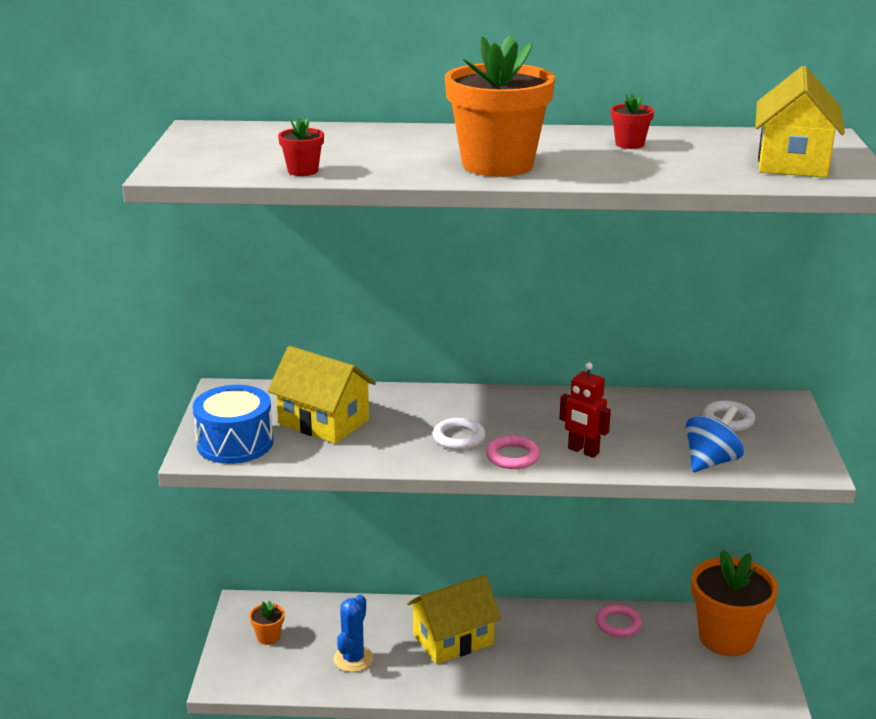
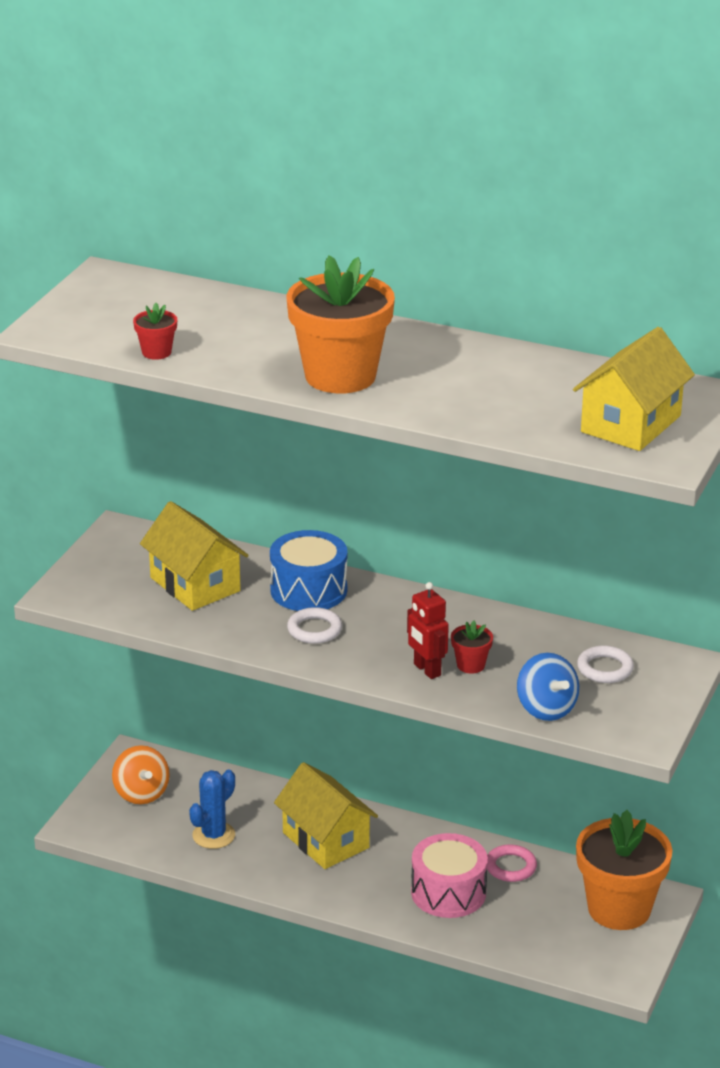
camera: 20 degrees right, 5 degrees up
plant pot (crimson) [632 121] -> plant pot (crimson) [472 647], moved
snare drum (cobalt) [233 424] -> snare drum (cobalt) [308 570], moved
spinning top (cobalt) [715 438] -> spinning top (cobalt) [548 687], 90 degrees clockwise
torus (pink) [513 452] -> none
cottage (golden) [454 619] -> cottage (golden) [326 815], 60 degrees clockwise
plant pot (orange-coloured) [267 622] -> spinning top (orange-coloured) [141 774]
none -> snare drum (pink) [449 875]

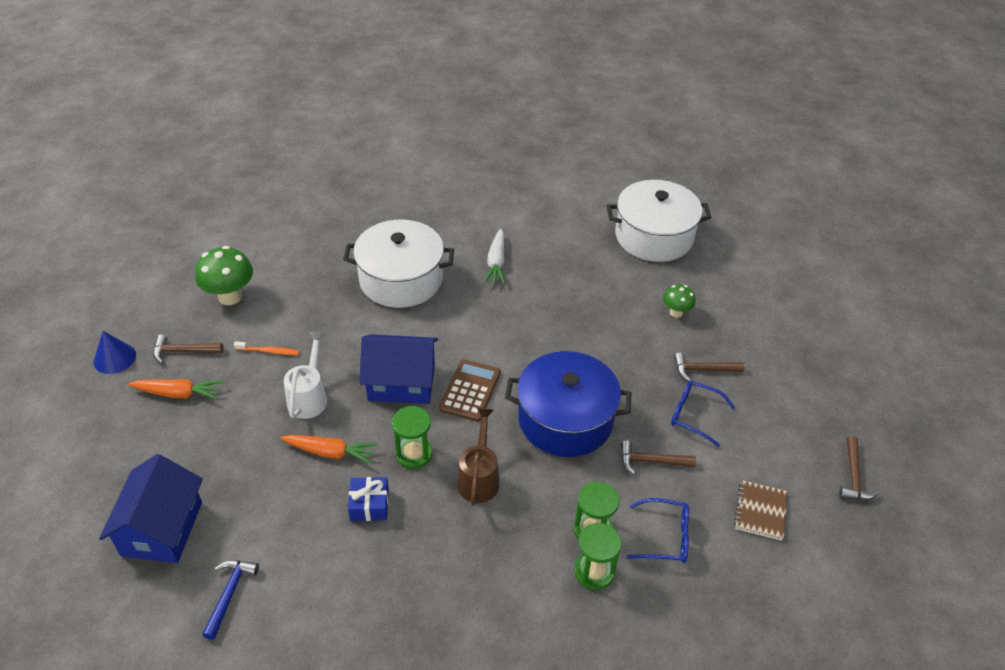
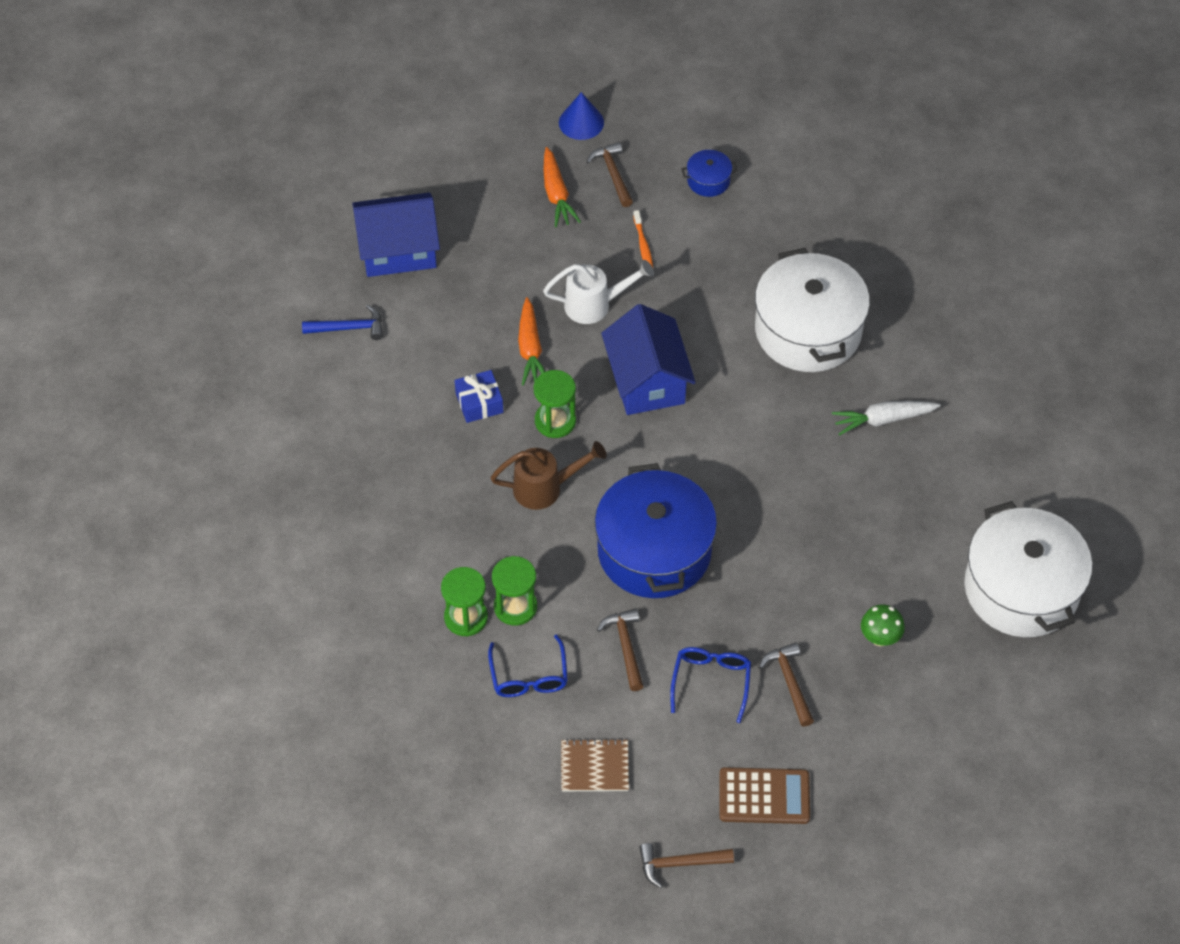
camera: 75 degrees right, 10 degrees up
fungus (green) [224 275] -> pot (cobalt) [709 173]
adding machine (russet) [470 390] -> adding machine (russet) [764 795], moved

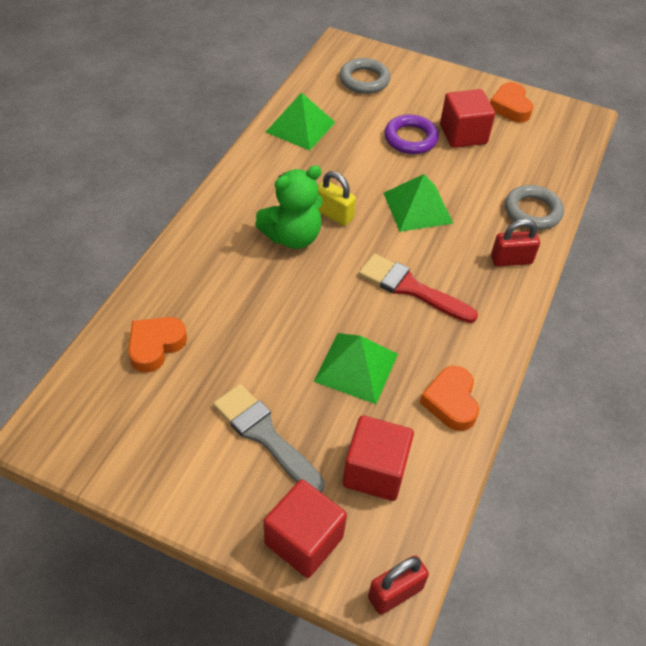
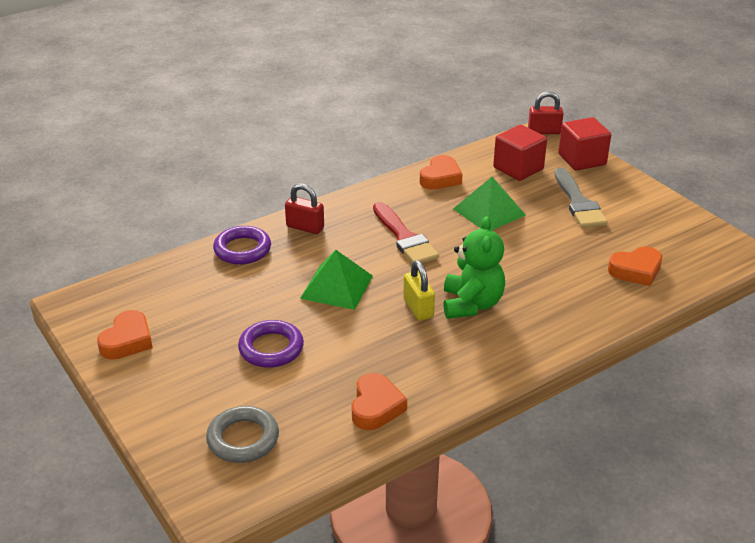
camera: 145 degrees left, 15 degrees down
block (crimson) [467 118] -> none
pyramid shape (green) [300 121] -> love heart (orange-coloured) [379 401]
teddy (green) [289 207] -> teddy (green) [474 268], 90 degrees clockwise
torus (grey) [534 207] -> torus (violet) [242 245]

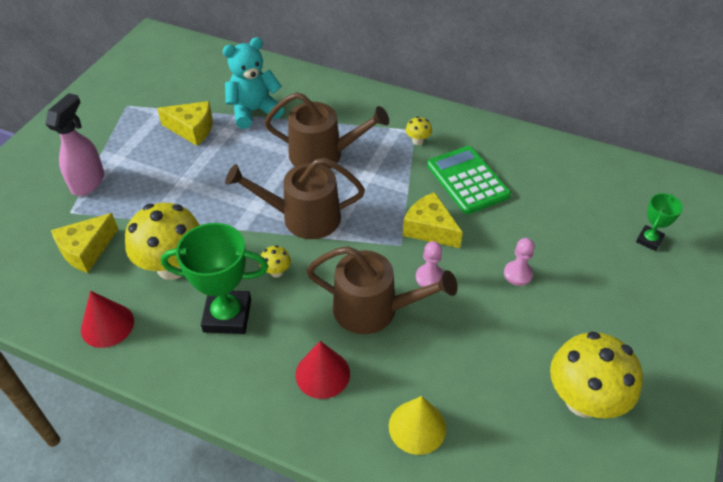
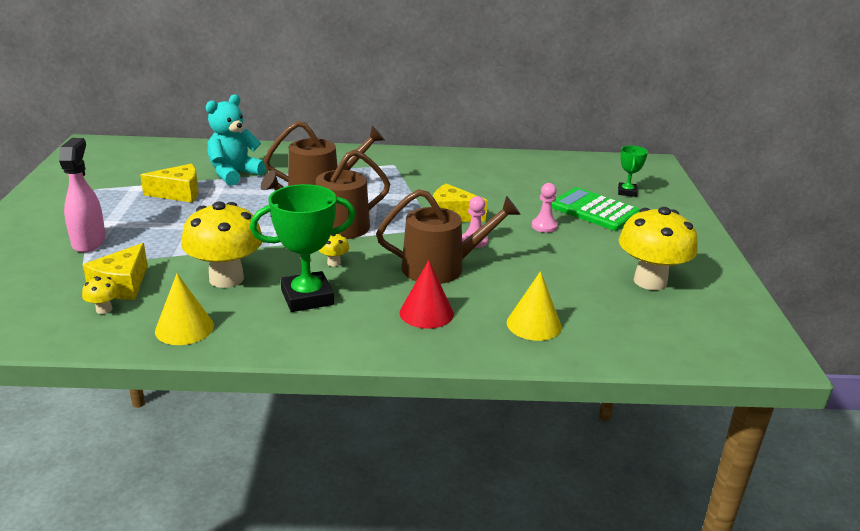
camera: 25 degrees left, 20 degrees down
fungus (golden) [419 130] -> fungus (golden) [101 295], moved
adding machine (green) [469 180] -> adding machine (green) [596 209], moved
solid cone (crimson) [107 319] -> solid cone (golden) [184 309]

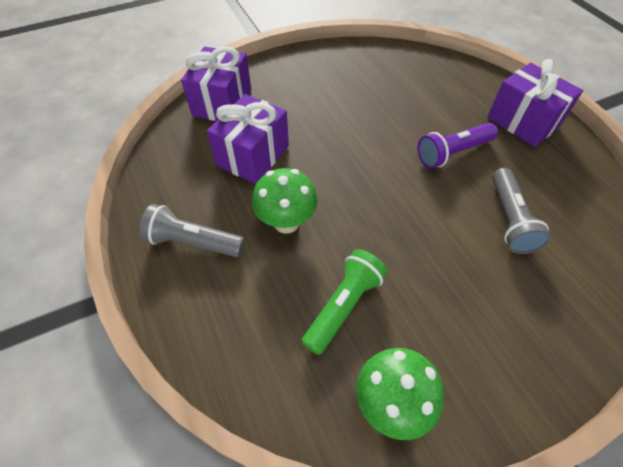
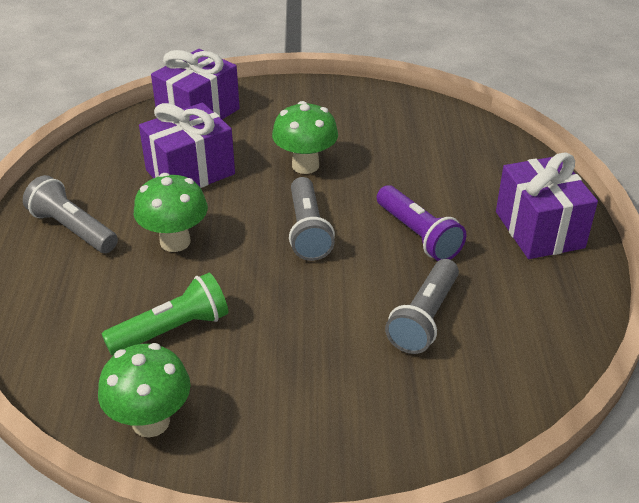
camera: 25 degrees right, 15 degrees down
pocket torch (violet) [458 145] -> pocket torch (violet) [421 223], 120 degrees counterclockwise
none -> fungus (green) [305 137]
none -> pocket torch (grey) [312 219]

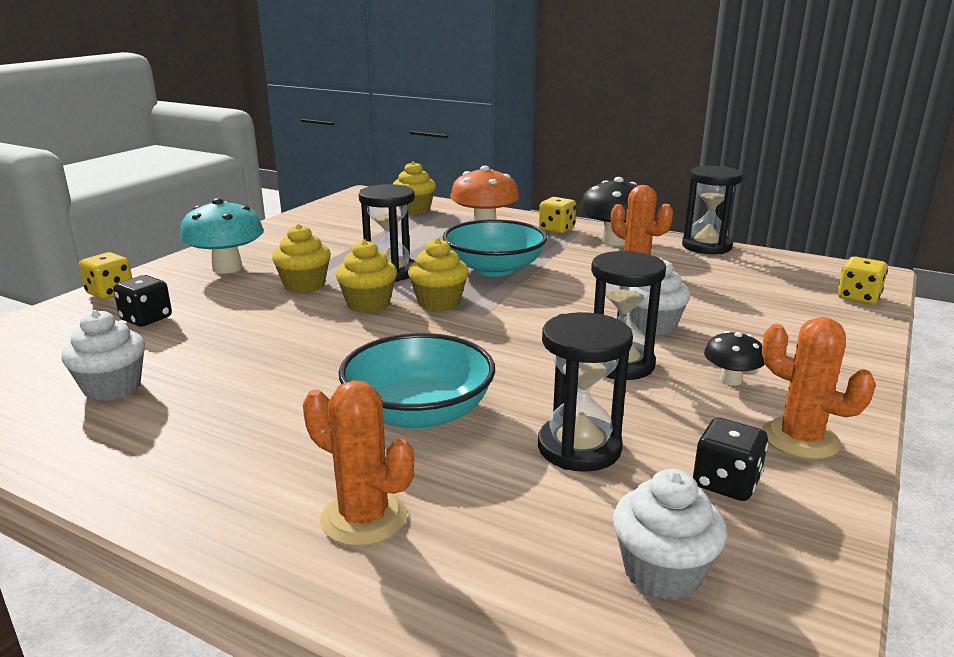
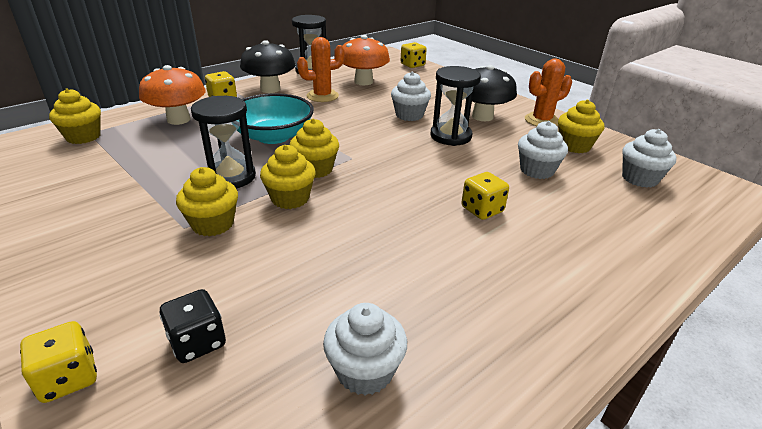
camera: 70 degrees left, 10 degrees up
fungus (turquoise) [222 236] -> none
sandglass (black) [585 392] -> cupcake (pure white) [543 150]
fungus (black) [734 358] -> fungus (black) [491 93], x1.85
serving bowl (turquoise) [417 381] -> dice (golden) [485 196]
prickly plant (orange-coloured) [358 463] -> none
dice (black) [730 459] -> cupcake (golden) [581 126]
none -> fungus (orange-coloured) [366 60]

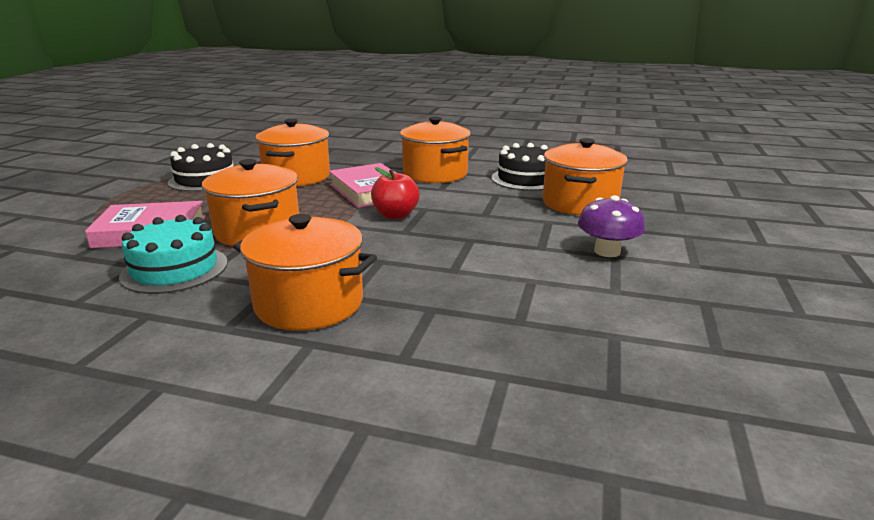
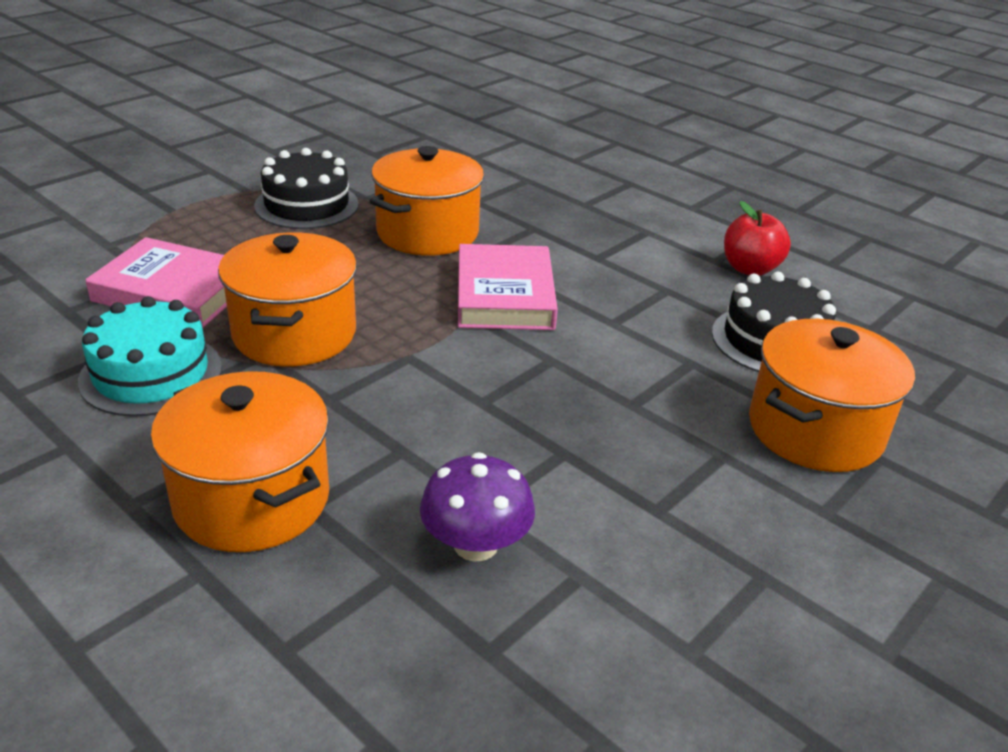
camera: 25 degrees right, 10 degrees up
pot (orange-coloured) [435 149] -> none
toy apple (crimson) [395 193] -> toy apple (crimson) [757 238], moved
fungus (violet) [611 226] -> fungus (violet) [477 507], moved

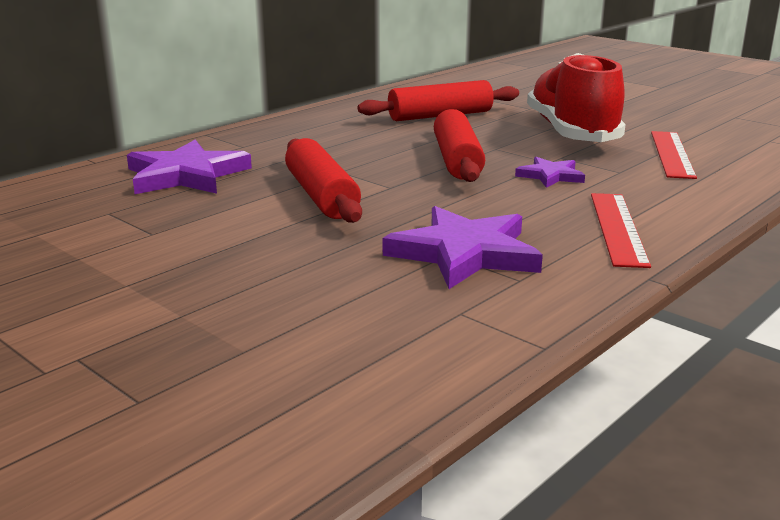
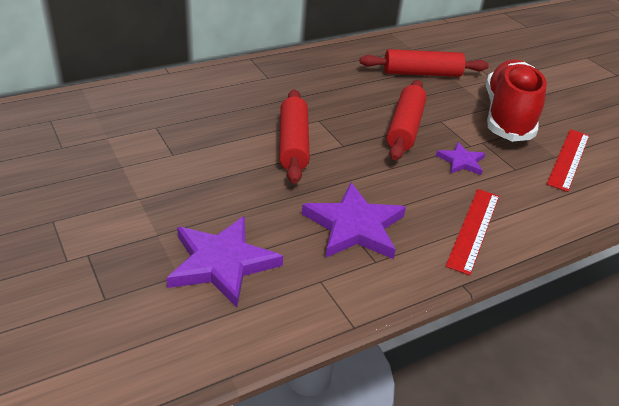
camera: 15 degrees right, 15 degrees up
star (violet) [189 167] -> star (violet) [225 262], moved

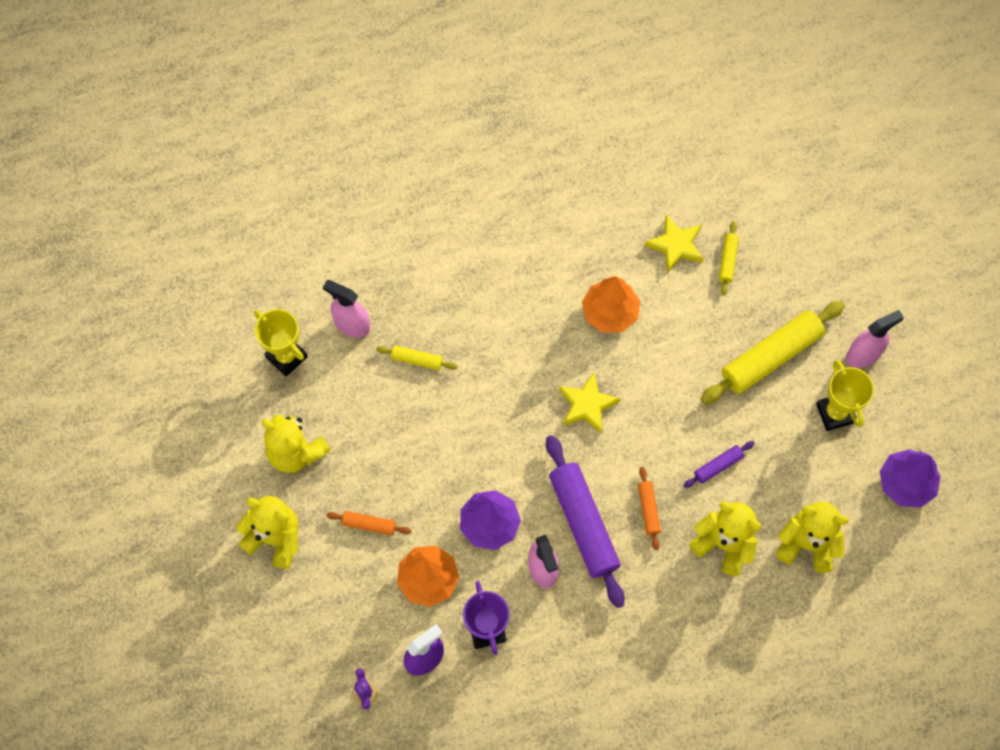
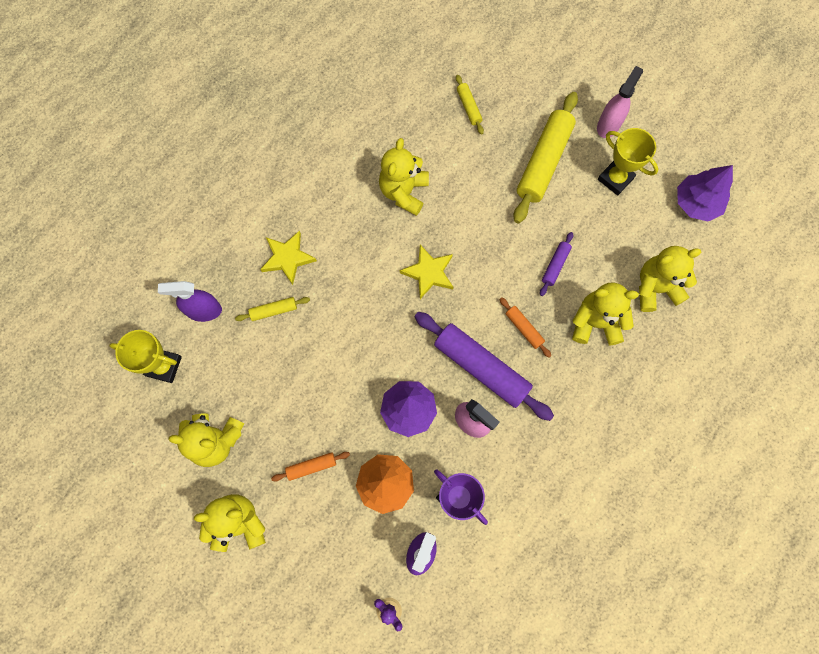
camera: 30 degrees left, 5 degrees up
star (golden) [674 244] -> star (golden) [288 258], moved
tree (orange-coloured) [611 304] -> teddy (golden) [404 177]
sprayer (pink) [346 309] -> sprayer (violet) [190 301]

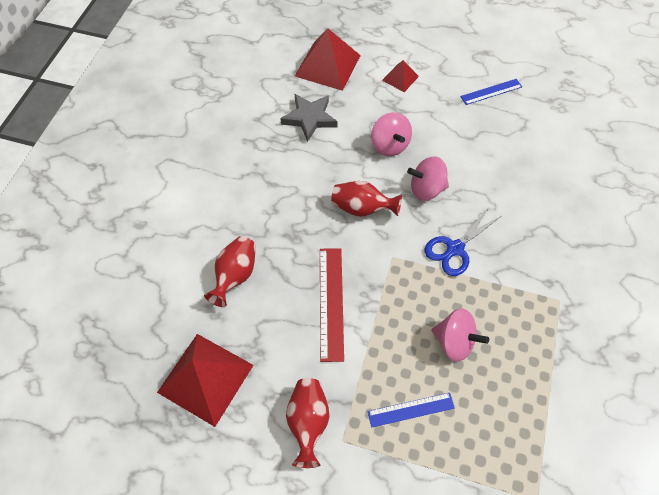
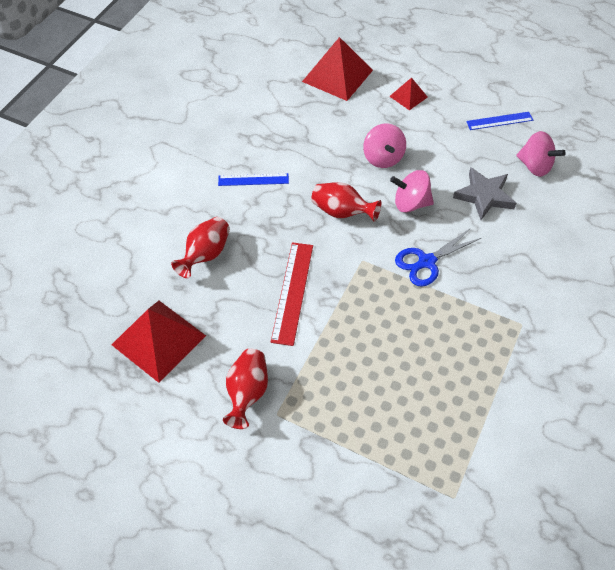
camera: 10 degrees right, 5 degrees down
star (grey) [309 118] -> star (grey) [484 194], moved
spinning top (pink) [460 335] -> spinning top (pink) [541 154], moved
straightedge (cobalt) [411 410] -> straightedge (cobalt) [253 179], moved

